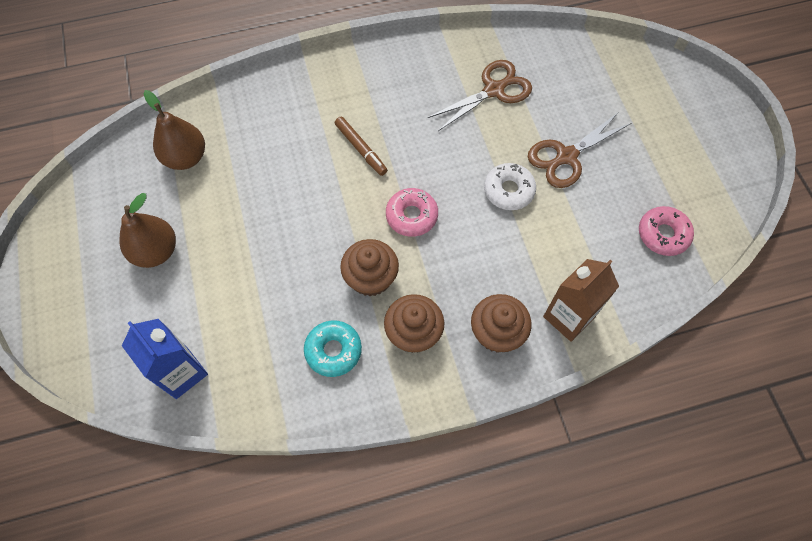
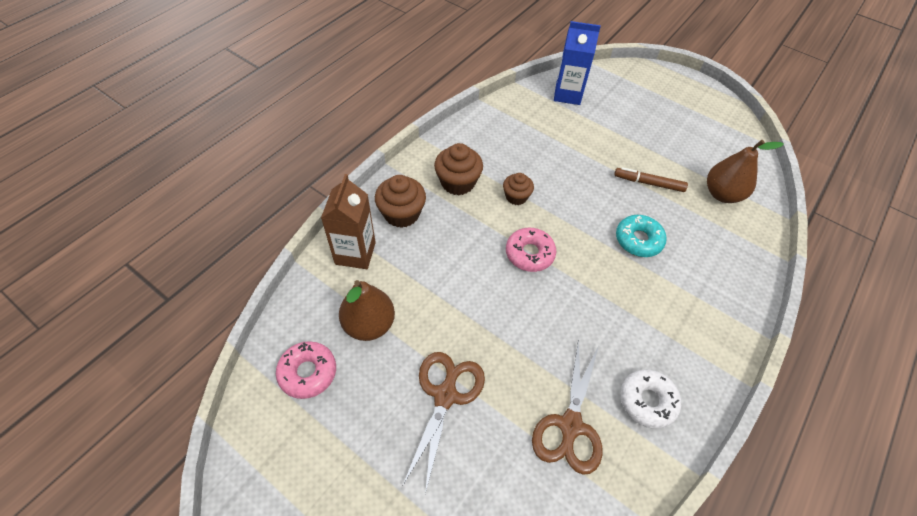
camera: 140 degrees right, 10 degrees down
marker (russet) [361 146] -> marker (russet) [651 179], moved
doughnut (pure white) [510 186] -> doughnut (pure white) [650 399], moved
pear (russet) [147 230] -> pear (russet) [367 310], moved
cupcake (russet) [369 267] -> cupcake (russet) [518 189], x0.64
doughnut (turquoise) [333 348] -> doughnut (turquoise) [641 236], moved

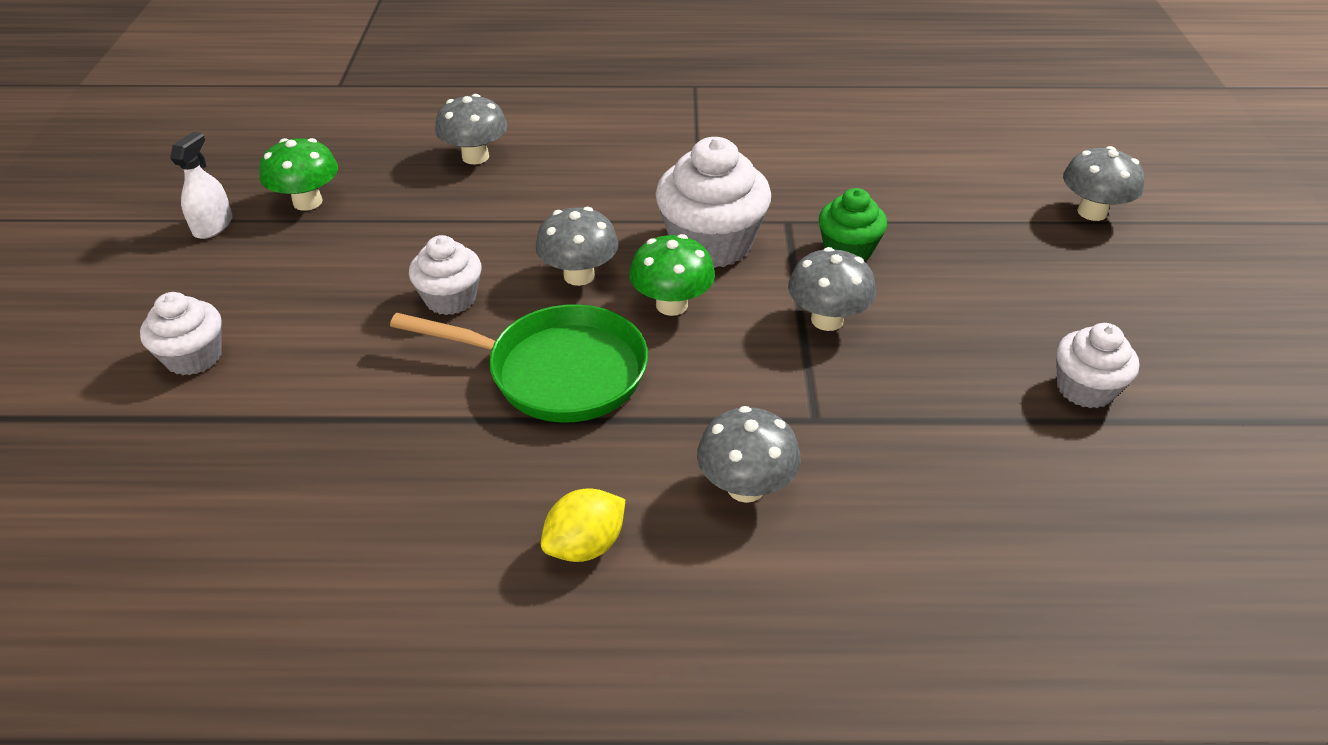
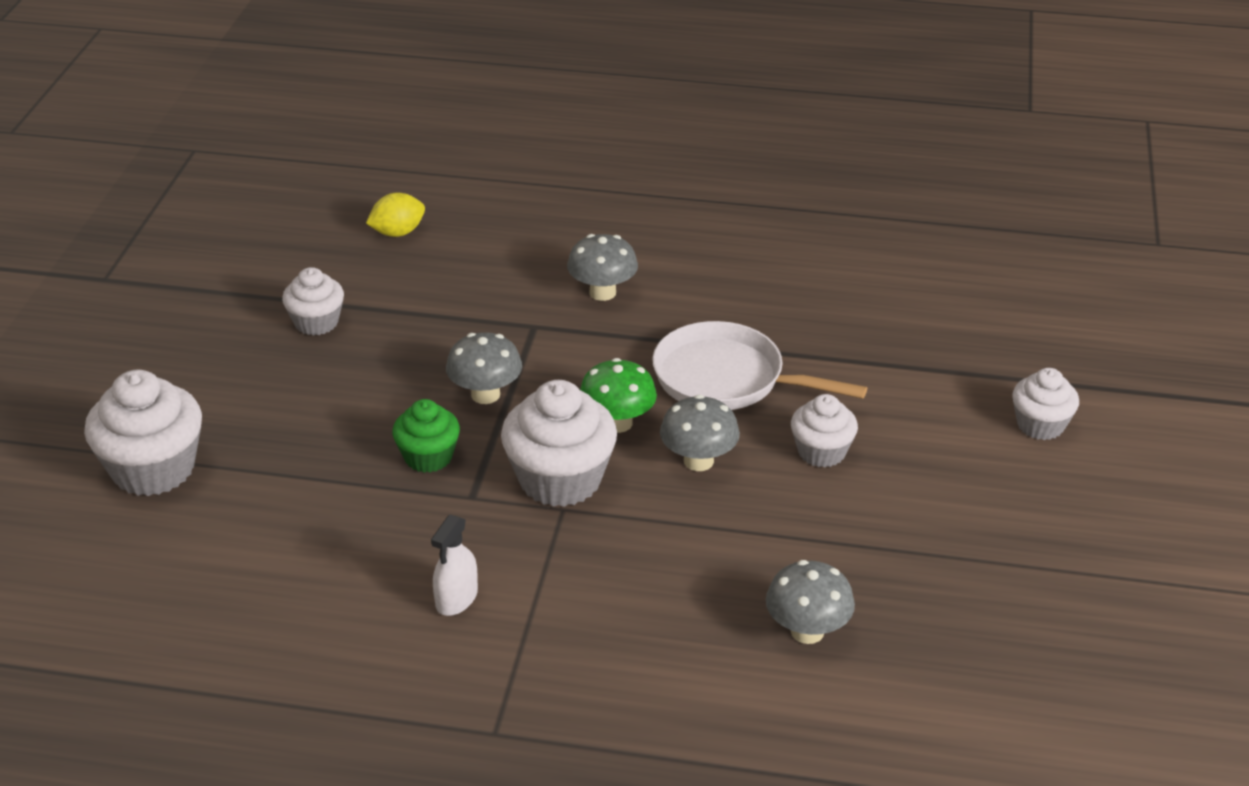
camera: 170 degrees left, 5 degrees down
sprayer (pure white) [201 185] -> sprayer (pure white) [454 565], moved
fungus (green) [298 174] -> none
fungus (grey) [1103 183] -> cupcake (pure white) [143 432]
skillet (green) [519 363] -> skillet (pure white) [759 365]
toy lemon (golden) [583 525] -> toy lemon (golden) [395 215], moved

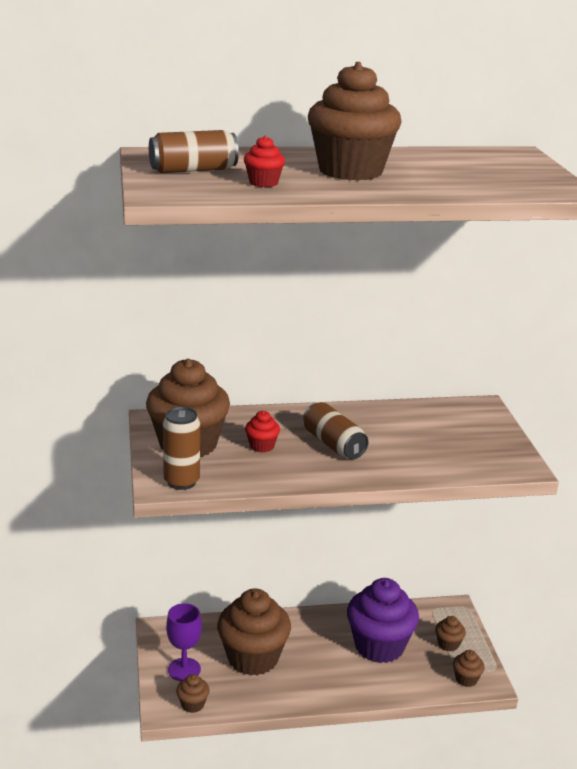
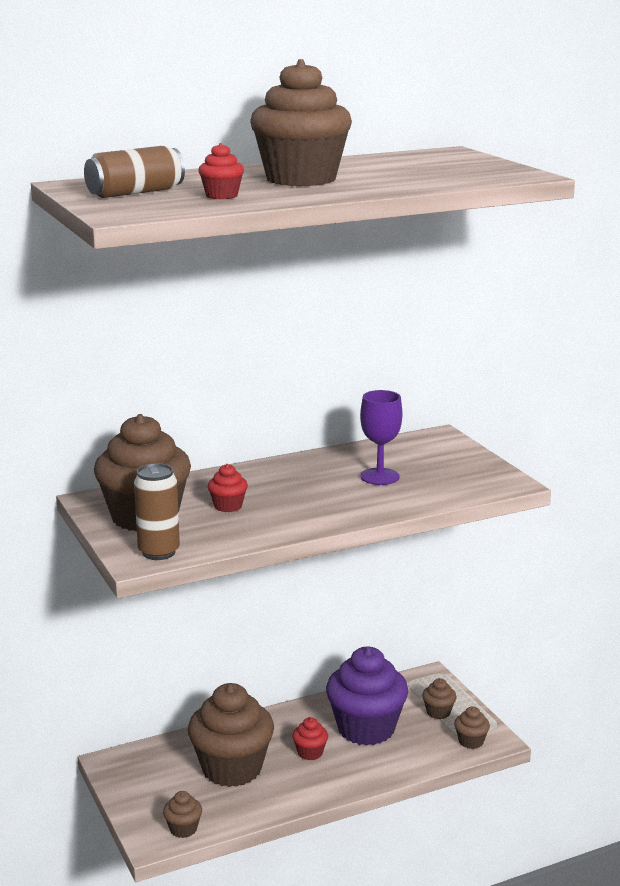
camera: 15 degrees left, 5 degrees down
tin (russet) [336 431] -> none
goblet (violet) [184 642] -> goblet (violet) [381 437], moved
none -> cupcake (crimson) [310 738]

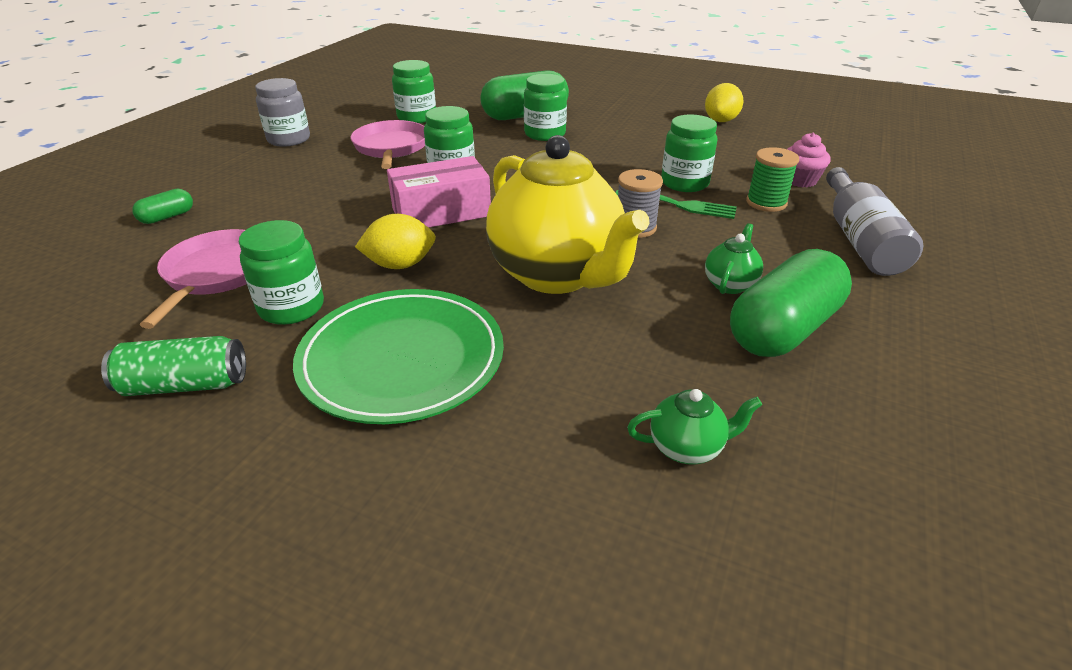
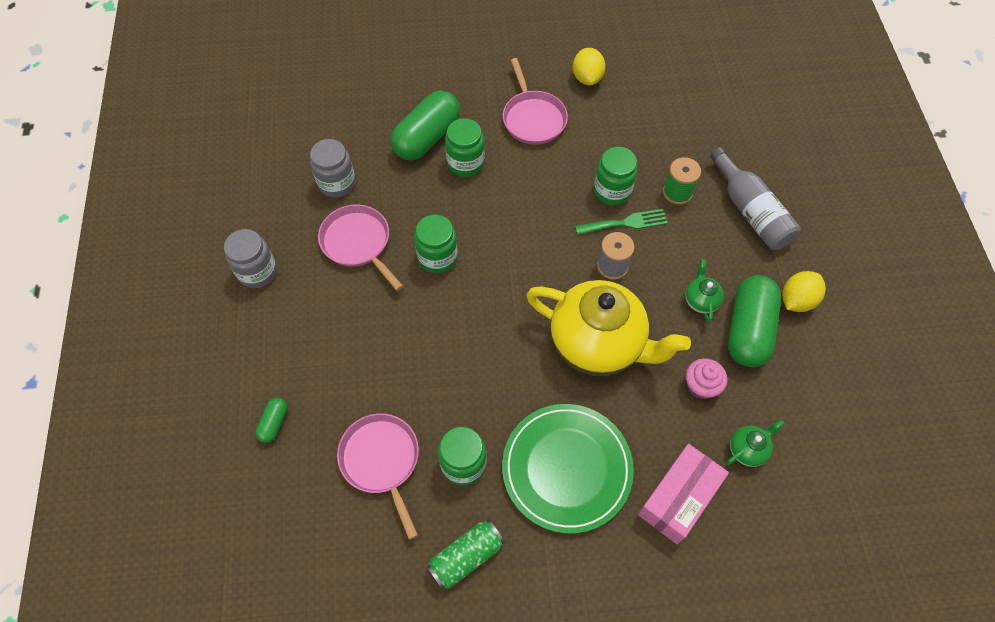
camera: 30 degrees left, 25 degrees up
jam jar (green) [414 91] -> jam jar (grey) [333 168]
cupcake (pink) [809 160] -> cupcake (pink) [706 378], moved
package (pink) [439 192] -> package (pink) [683 494], moved
toy lemon (golden) [395 241] -> toy lemon (golden) [804 291], moved
none -> skillet (pink) [535 101]

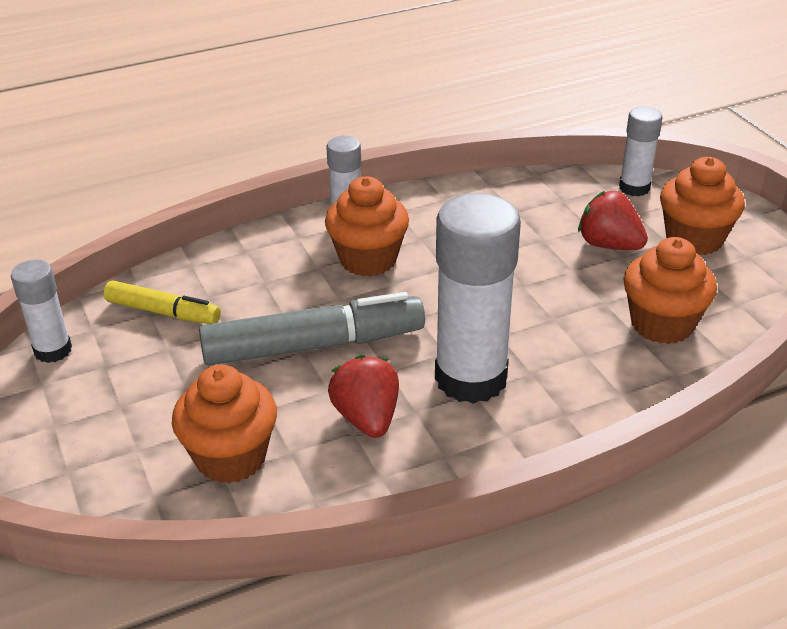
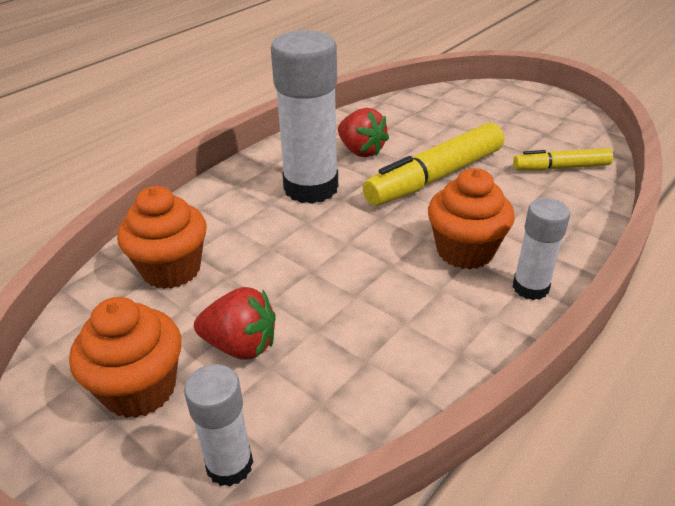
camera: 155 degrees right, 0 degrees up
glue (pure white) [41 311] -> none
marker (grey) [312 328] -> marker (golden) [433 164]
cupcake (orange-coloured) [224 424] -> none

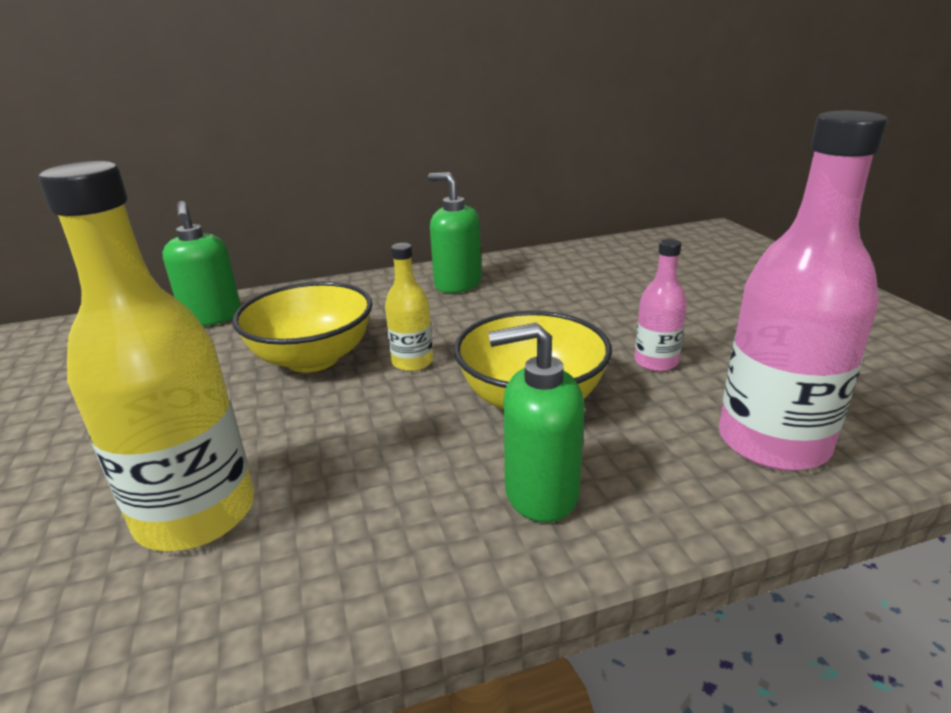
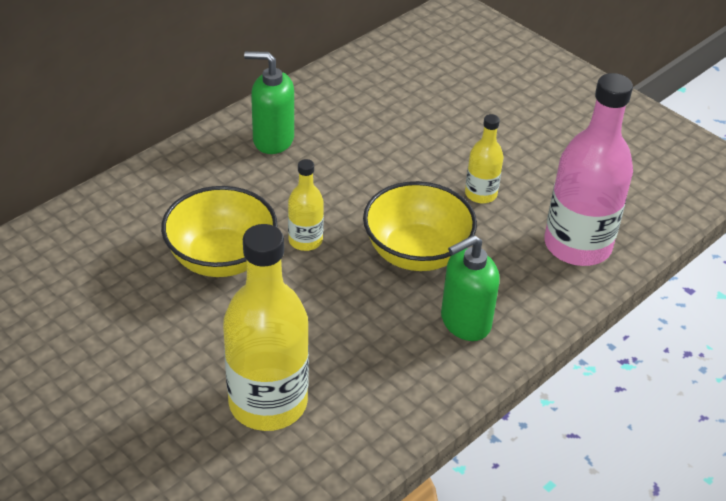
camera: 30 degrees left, 15 degrees up
pump bottle (green) [201 263] -> none
flask (pink) [660 305] -> flask (golden) [484 159]

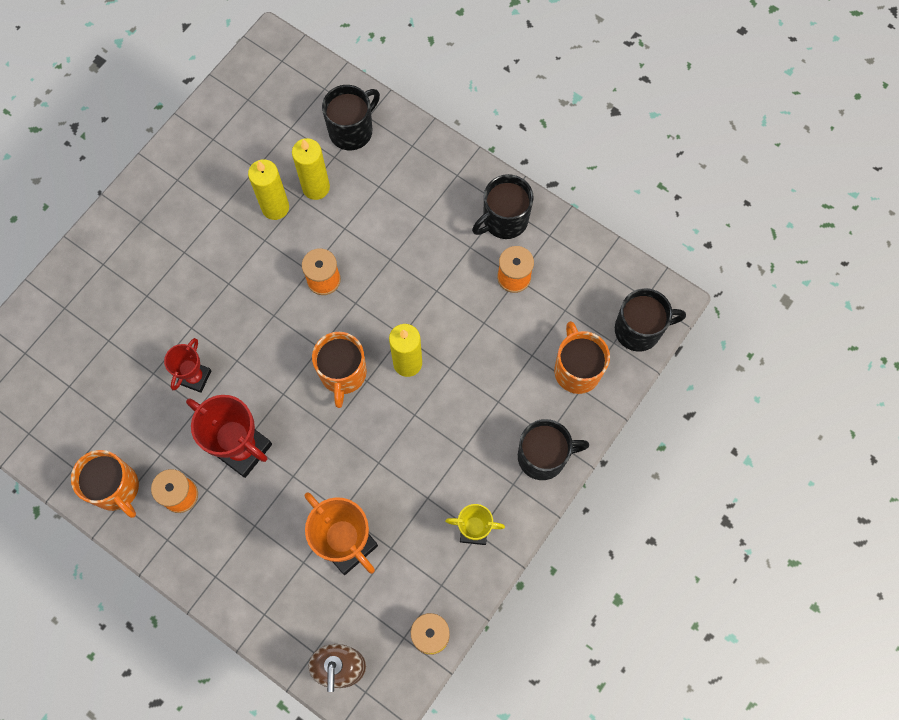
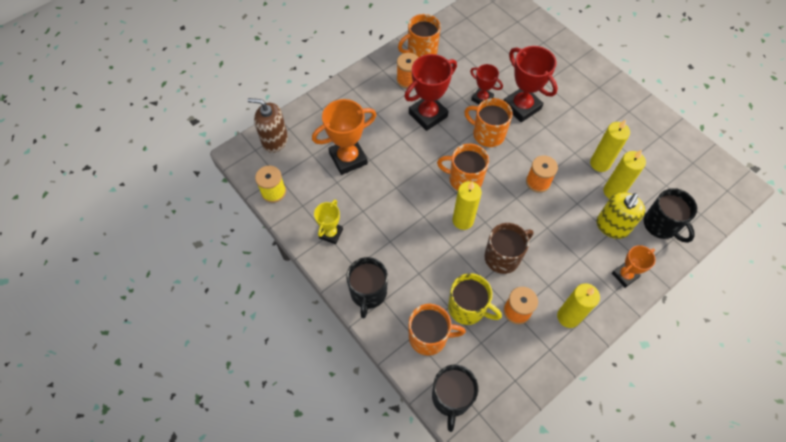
camera: 105 degrees right, 10 degrees down
tea mug (black) [503 206] -> wax candle (golden) [578 305]
none -> award cup (crimson) [531 84]
none -> tea mug (orange-coloured) [488 122]
none -> pump bottle (golden) [621 215]
none -> tea mug (russet) [508 248]
none -> award cup (orange-coloured) [634 266]
none -> tea mug (golden) [475 299]

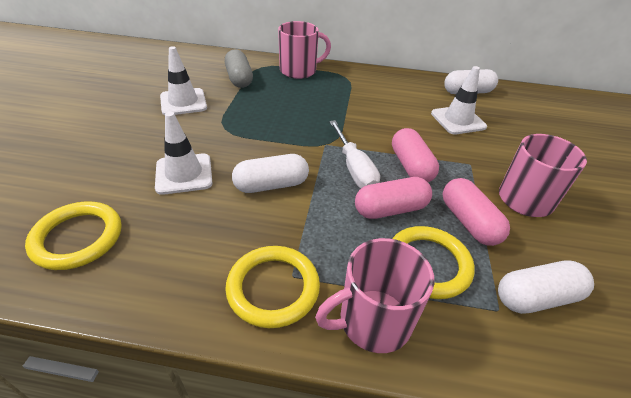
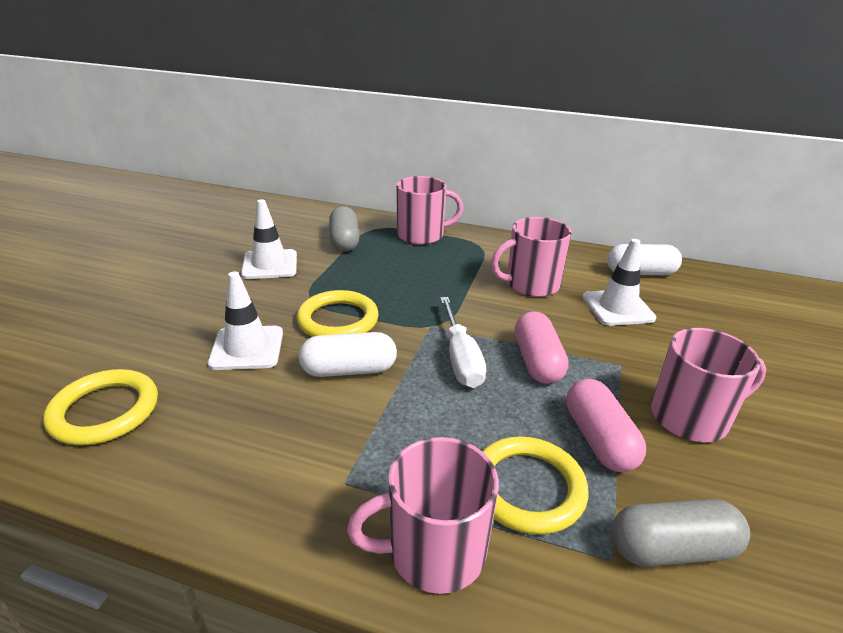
camera: 10 degrees right, 10 degrees down
capsule (pink) [393 198] -> none
torus (golden) [272 287] -> torus (golden) [337 313], moved
capsule (pure white) [546 287] -> capsule (grey) [681 533]
none -> tea mug (pink) [531 257]

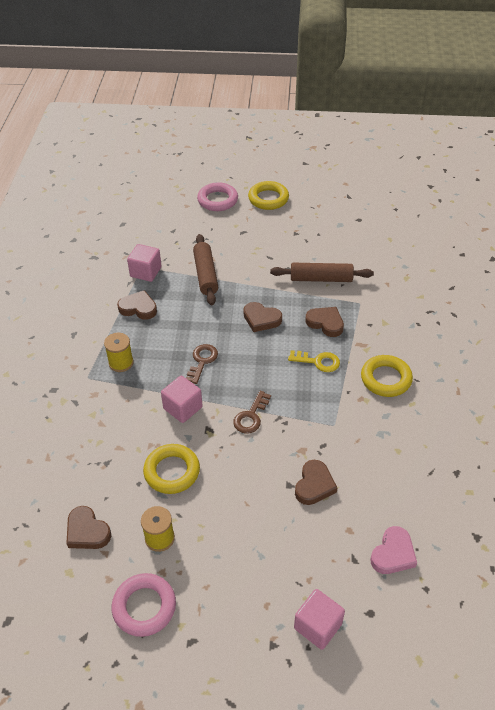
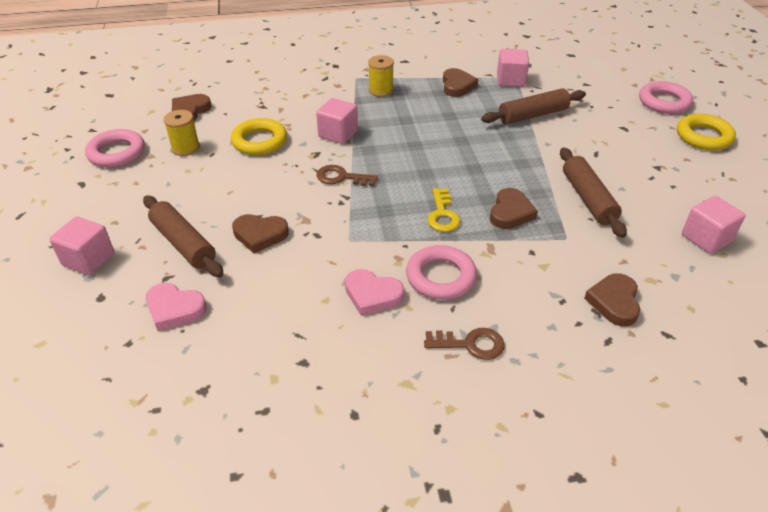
camera: 75 degrees right, 5 degrees down
love heart (russet) [262 317] -> love heart (russet) [612 300], moved
key (russet) [202 364] -> key (russet) [464 344], moved
torus (golden) [387 376] -> torus (pink) [441 272]
none -> rolling pin (russet) [183 236]
none -> block (pink) [713 225]
none -> love heart (pink) [374 292]

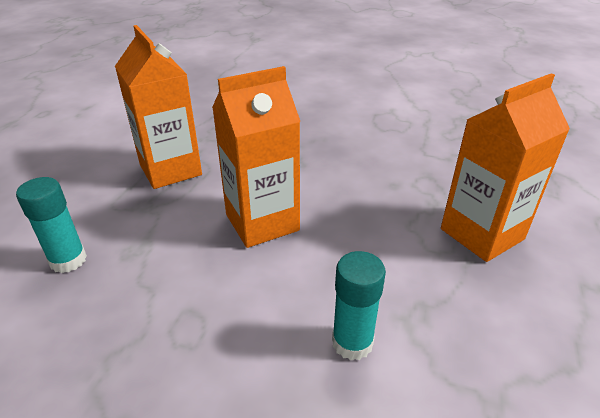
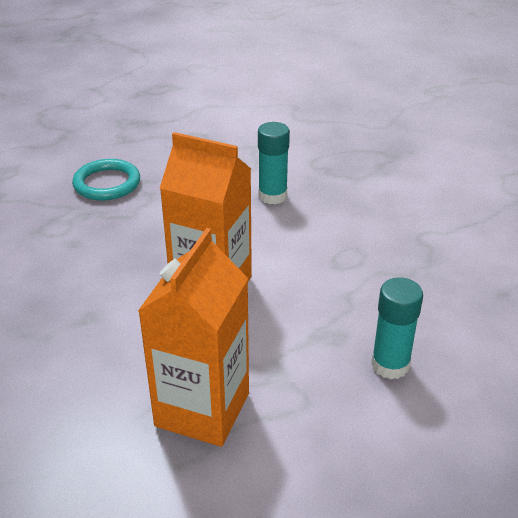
camera: 130 degrees left, 0 degrees up
milk carton (orange-coloured) [505 167] -> torus (turquoise) [106 180]

